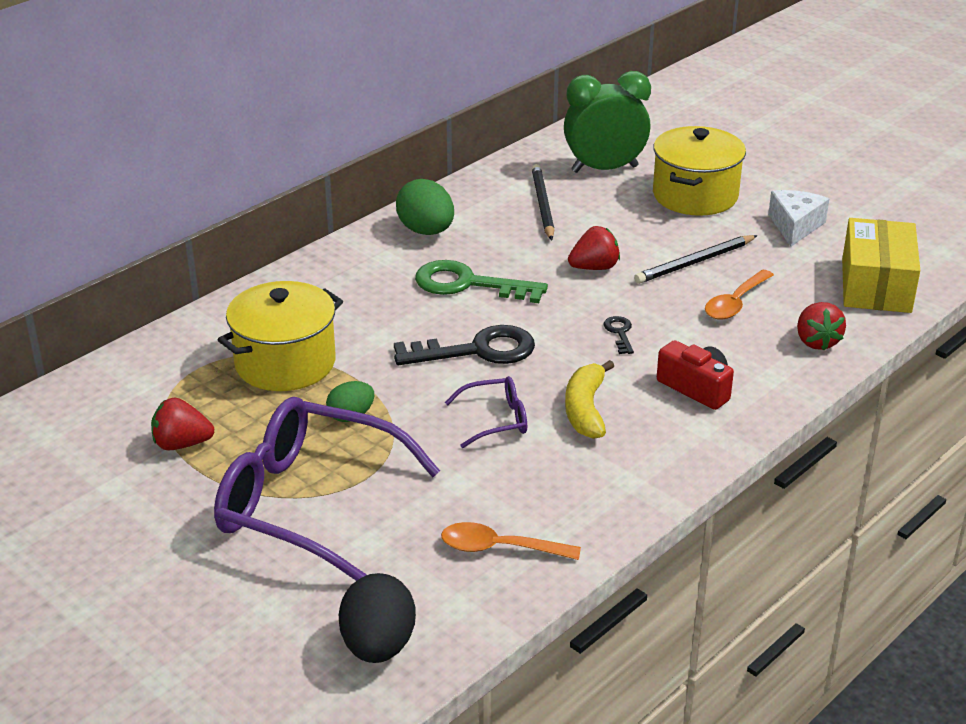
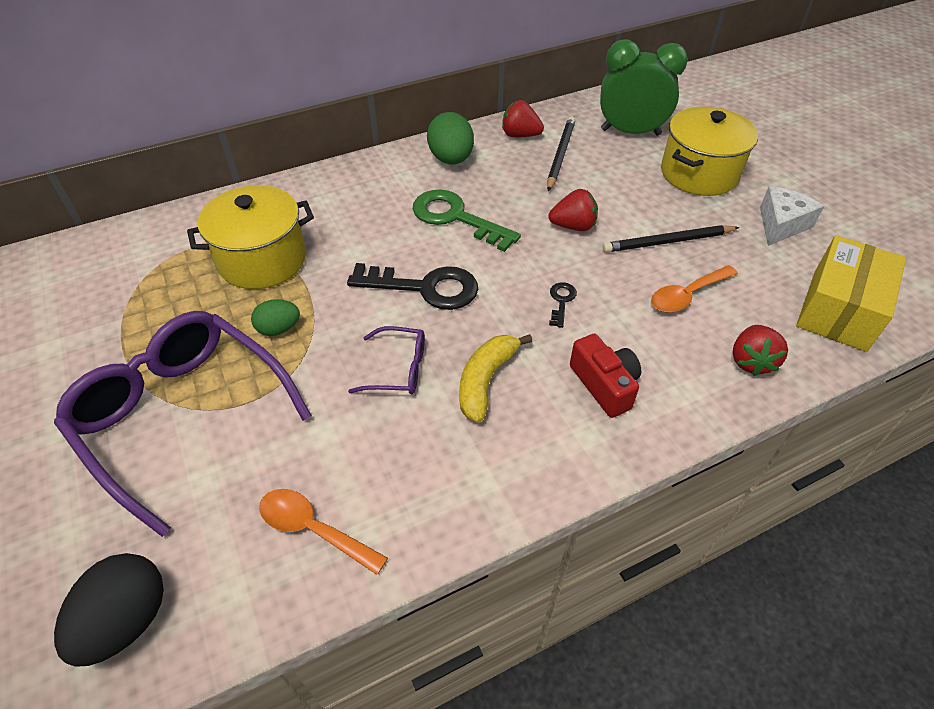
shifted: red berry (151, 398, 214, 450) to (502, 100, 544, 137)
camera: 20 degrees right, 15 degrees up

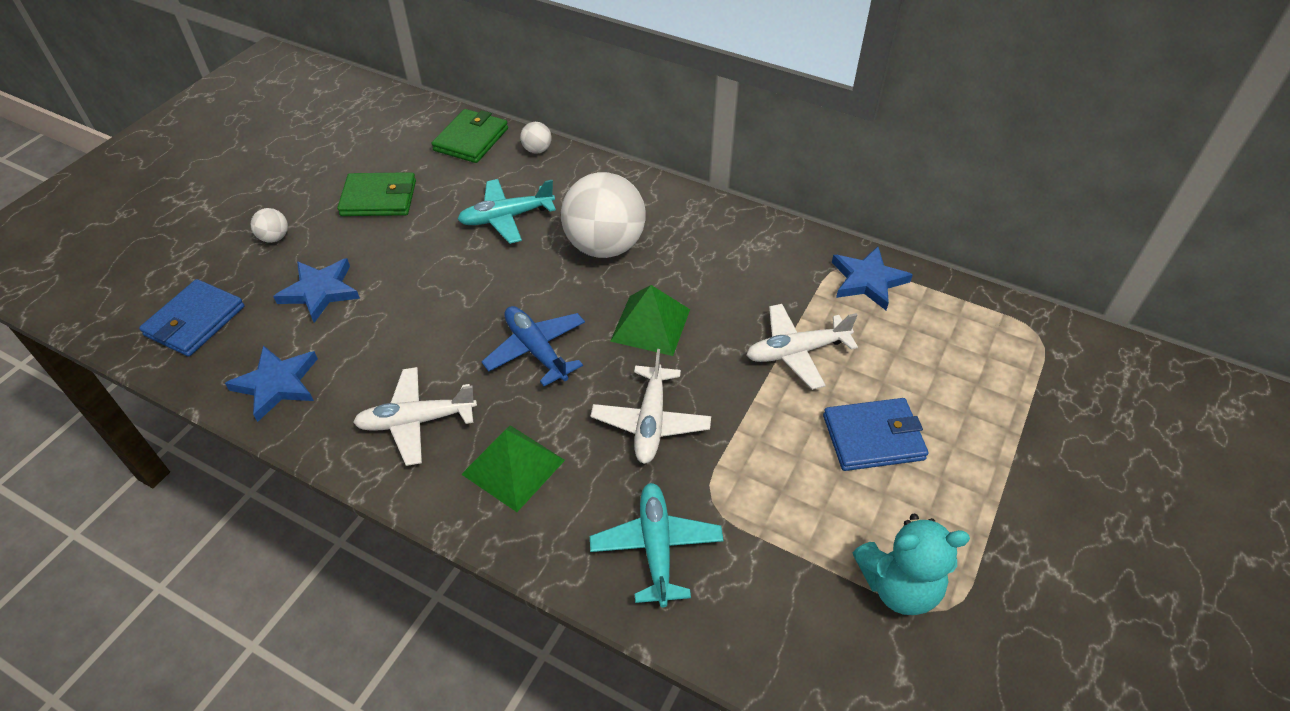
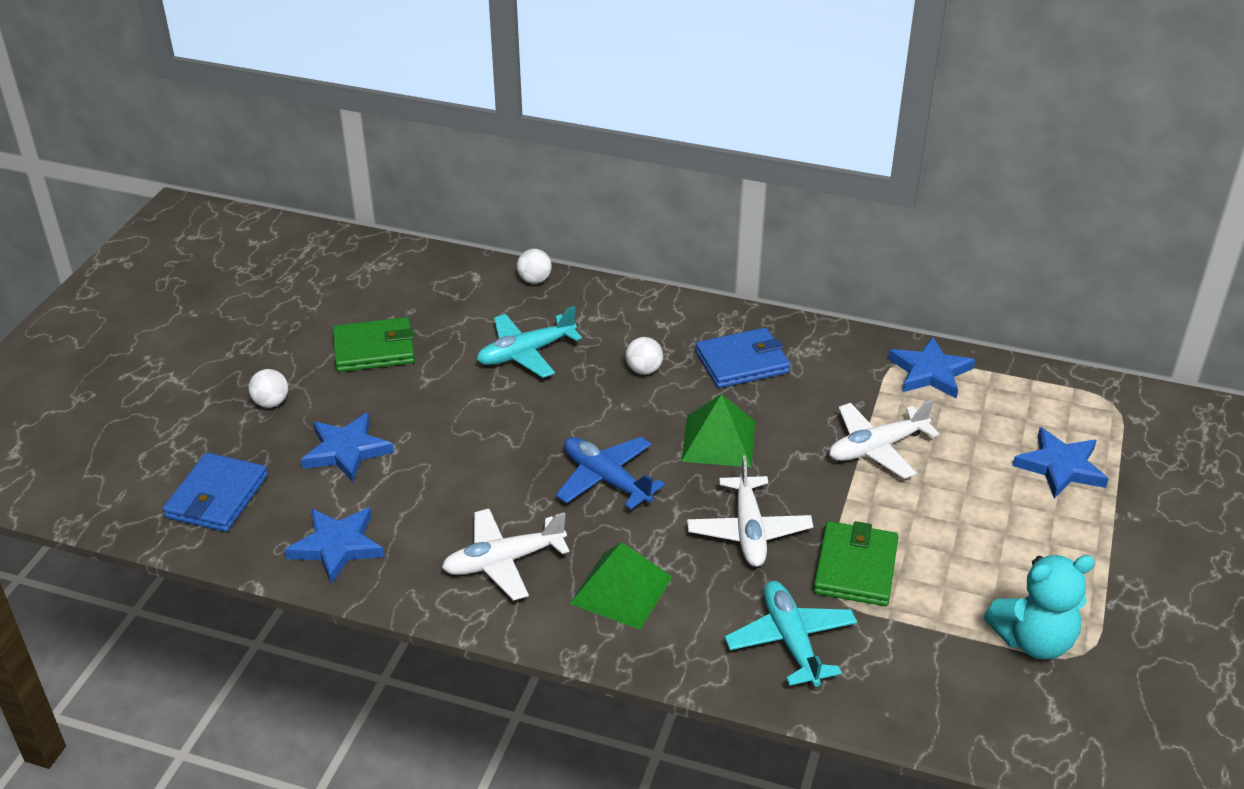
new: royal blue star (1012, 427, 1109, 499)
shifted: royal blue wallet (823, 398, 928, 471) to (696, 328, 790, 388); leaf-green wallet (432, 109, 508, 163) to (813, 521, 899, 606)
scaled: white play ball (561, 172, 646, 258) = (625, 337, 663, 375) x0.42
camera: 10 degrees left, 10 degrees down

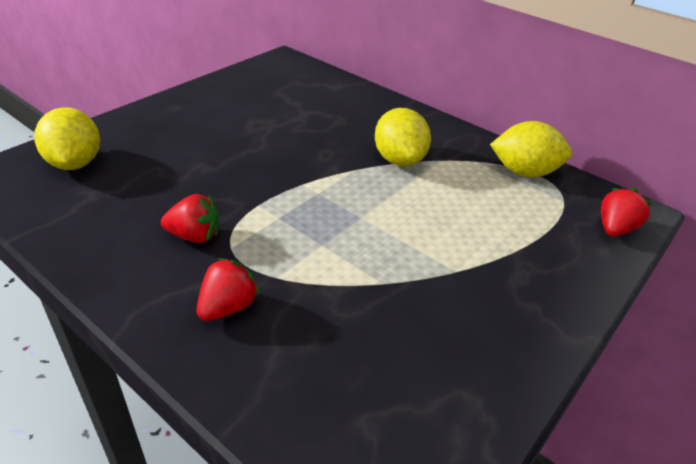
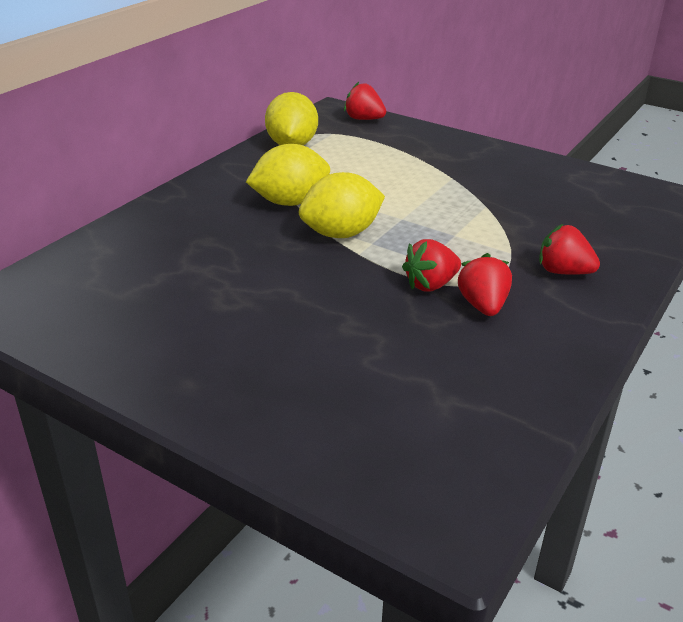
new: red berry (402, 239, 461, 292)
shifted: golden citrus fruit (34, 107, 100, 170) to (299, 172, 385, 238)
camera: 95 degrees left, 5 degrees down

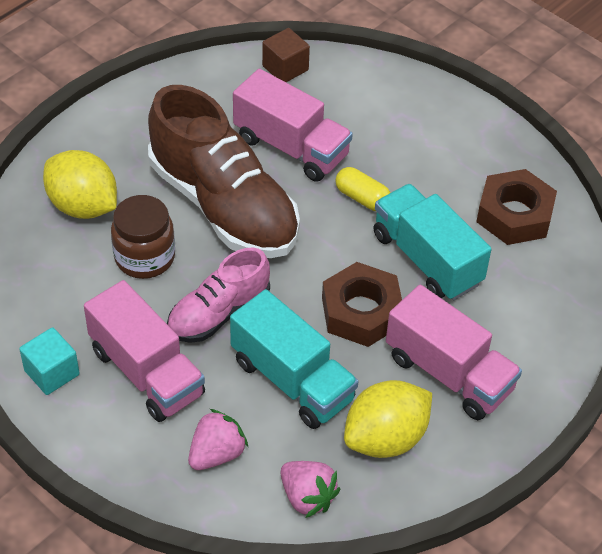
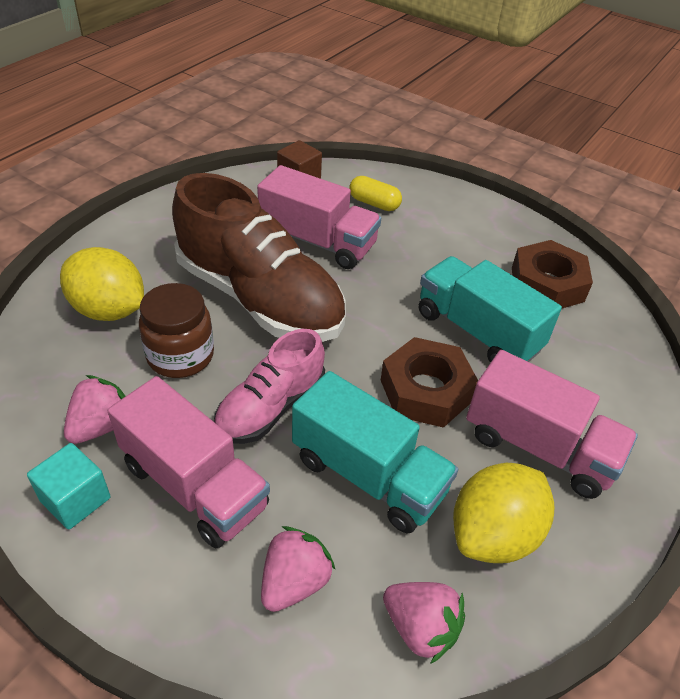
new: rosy berry (64, 375, 125, 444)
shifted: golden pill shape (335, 167, 391, 211) to (349, 176, 402, 211)
camera: 10 degrees left, 5 degrees down

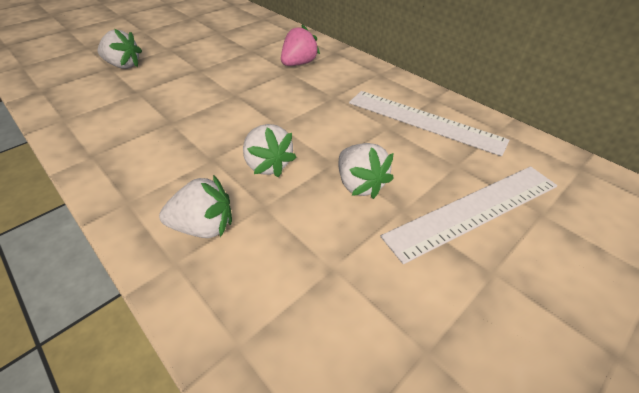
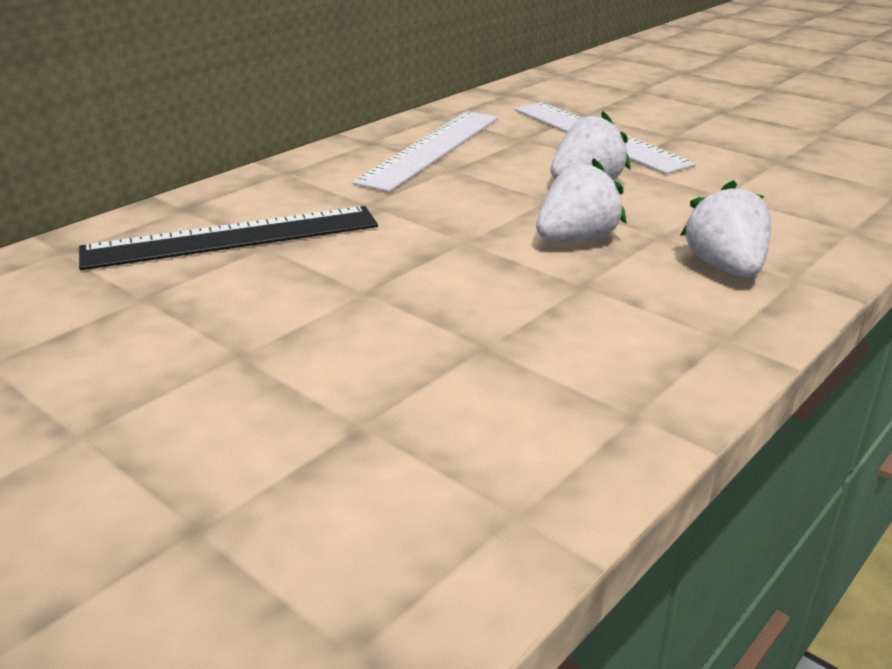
gone: white berry (98, 29, 142, 69)
swapped: rosy berry (281, 24, 320, 66) to ebony straightedge (79, 206, 378, 270)
camera: 95 degrees left, 15 degrees down

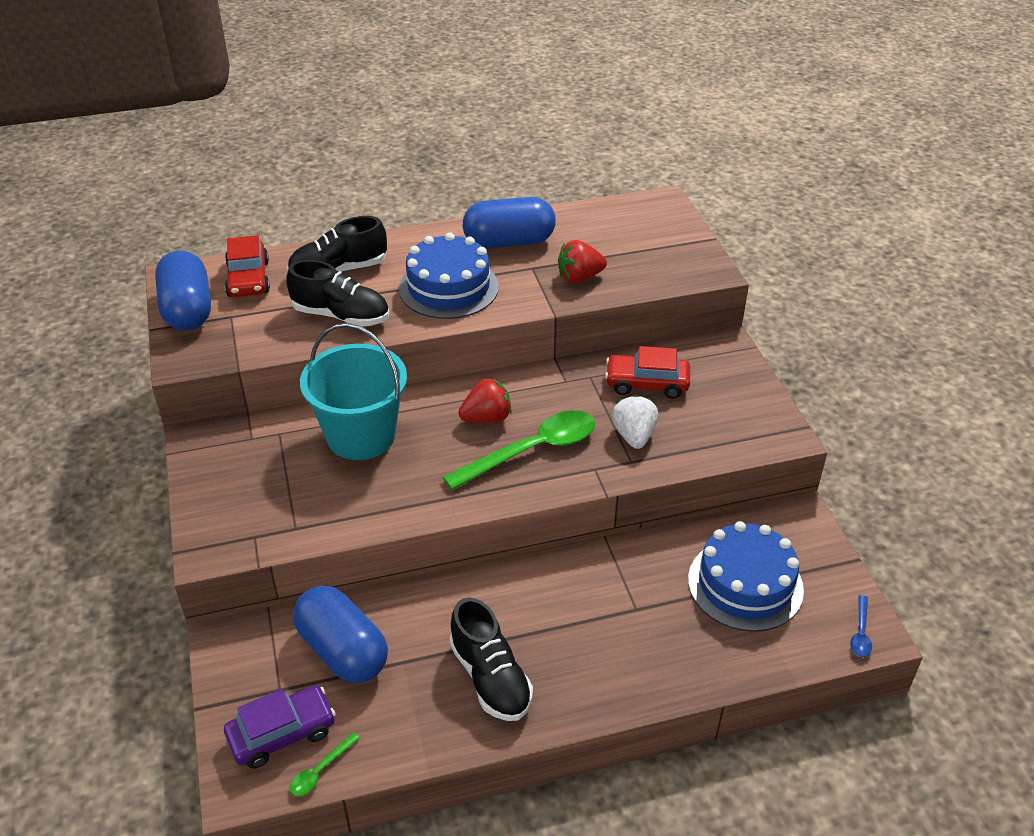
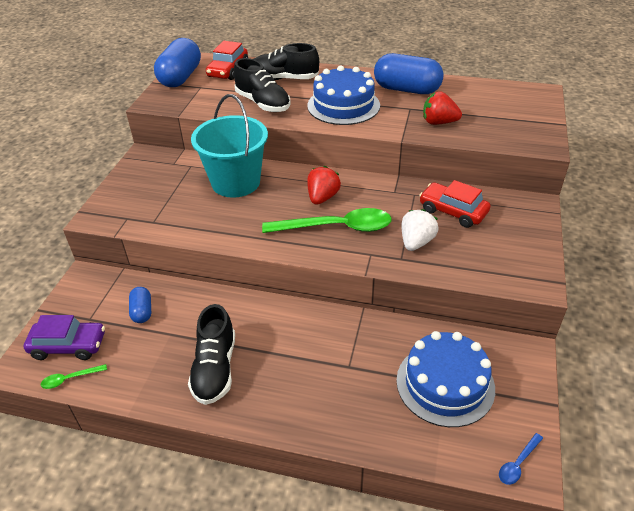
rotated: red berry (458, 377, 512, 423) = (307, 166, 341, 205) 75 degrees counterclockwise
scaled: royal blue pill shape (293, 585, 388, 683) = (129, 287, 151, 323) x0.50
camera: 30 degrees right, 0 degrees up

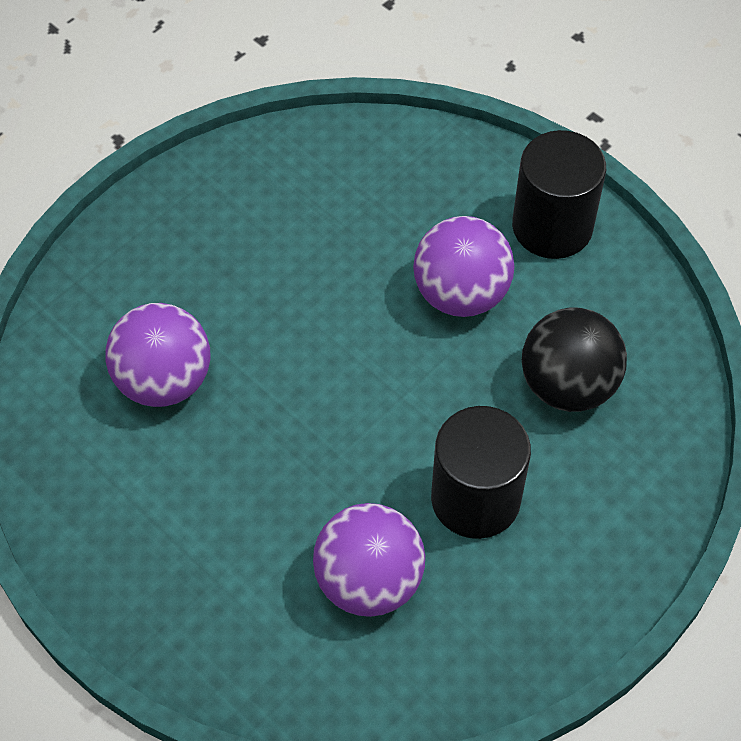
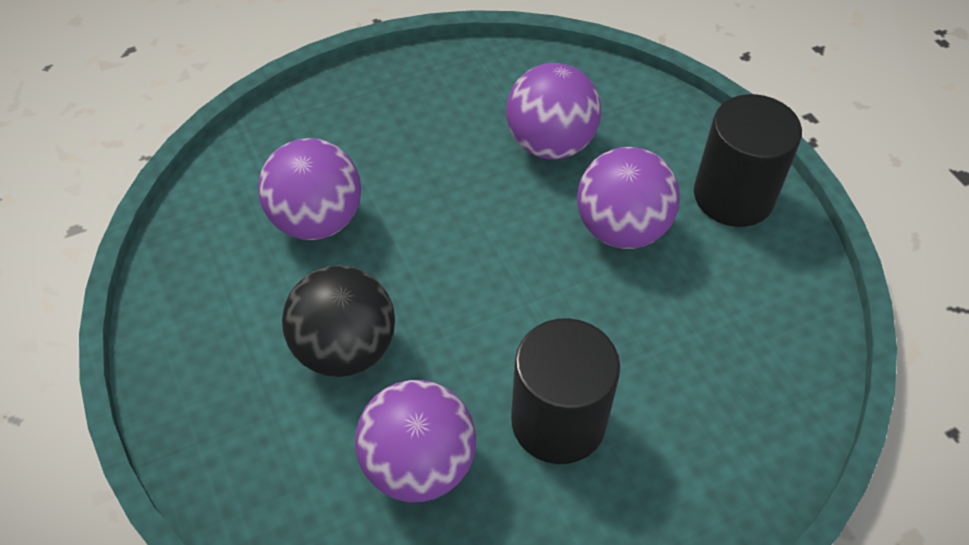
new: violet play ball (506, 63, 601, 159)
shifted: ebony play ball (522, 308, 627, 412) to (282, 265, 395, 377)
camera: 20 degrees right, 5 degrees down

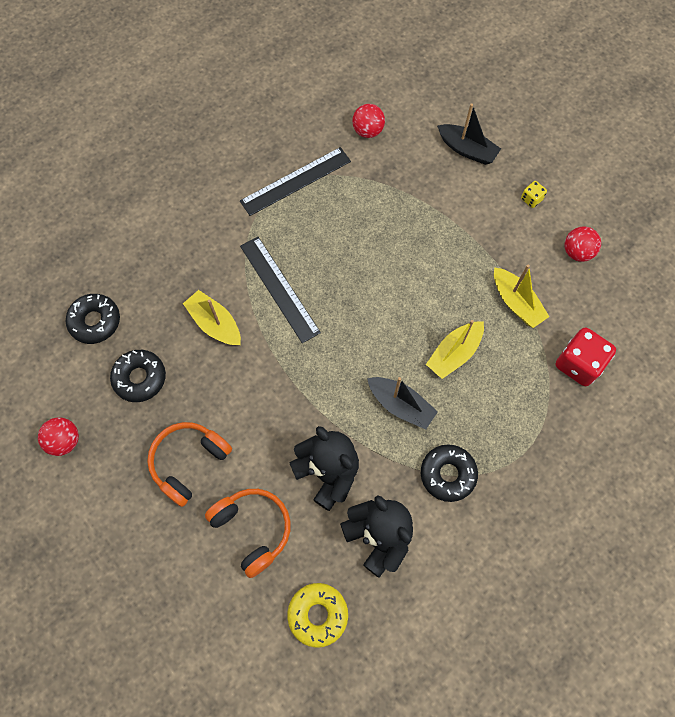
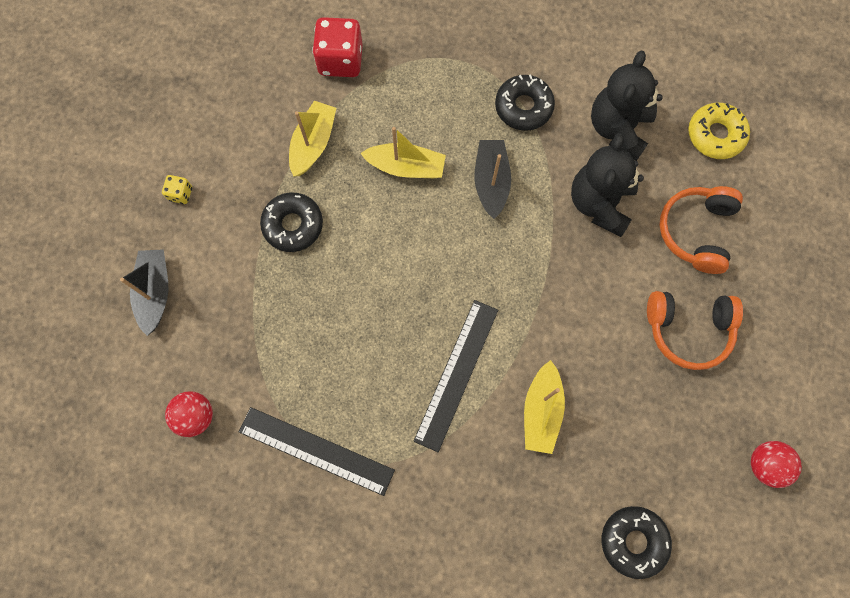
gone: red play ball (565, 227, 601, 262)
shifted: ebony glazed donut (110, 350, 166, 402) to (260, 193, 323, 252)
camera: 125 degrees left, 5 degrees up

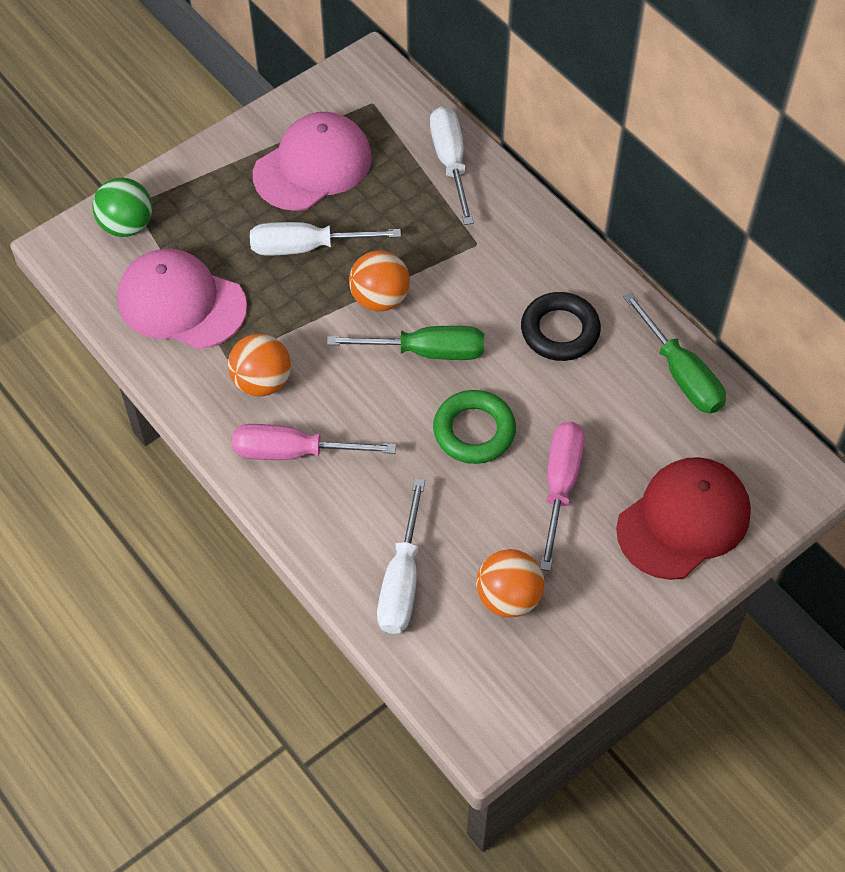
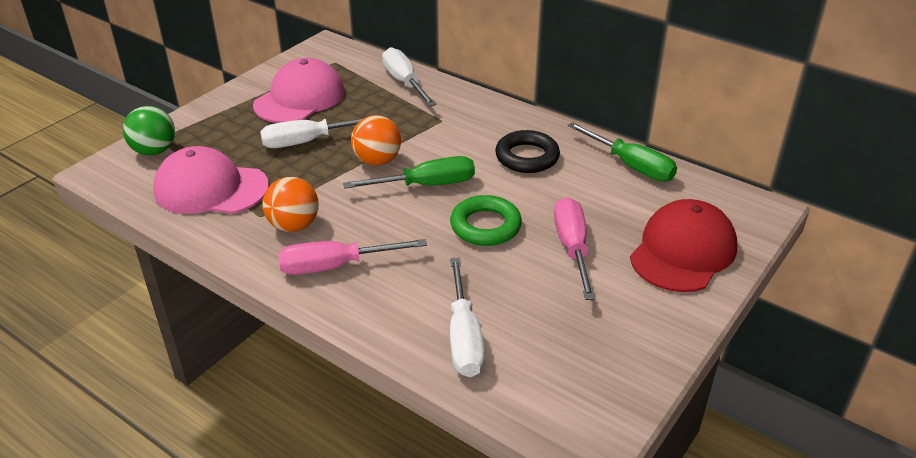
gone: orange-coloured play ball (476, 549, 544, 618)
camera: 15 degrees left, 20 degrees down

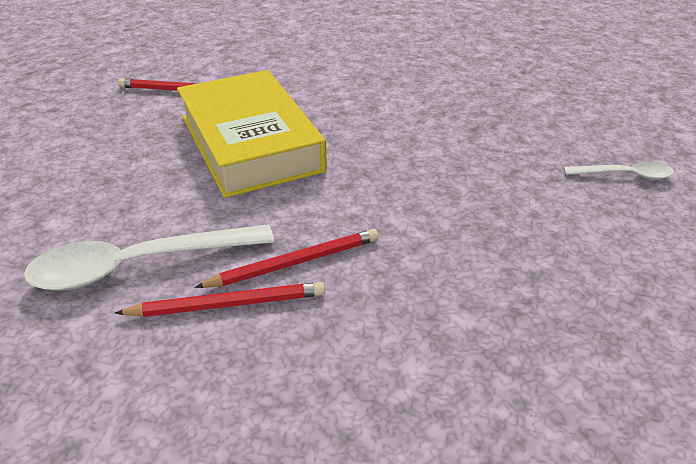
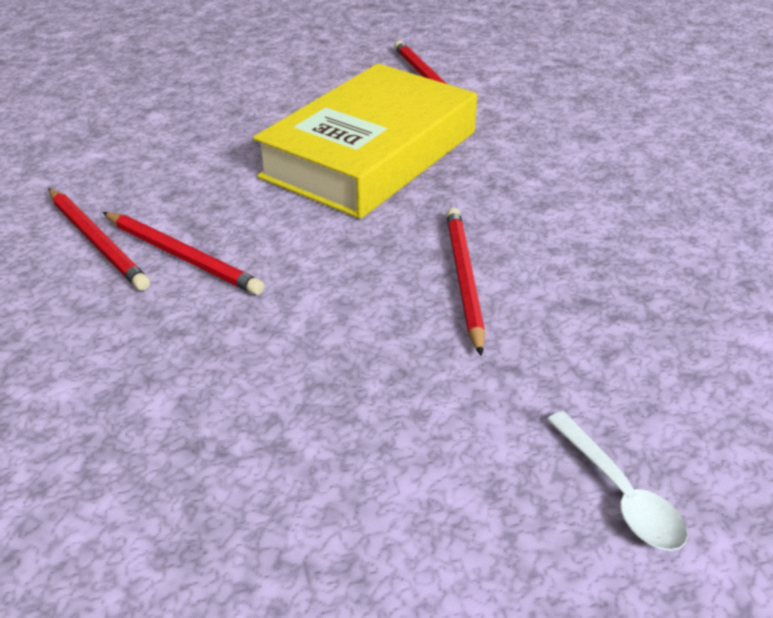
gone: white teaspoon (24, 224, 274, 291)
new: red lead pencil (446, 208, 485, 356)
camera: 60 degrees right, 0 degrees up

